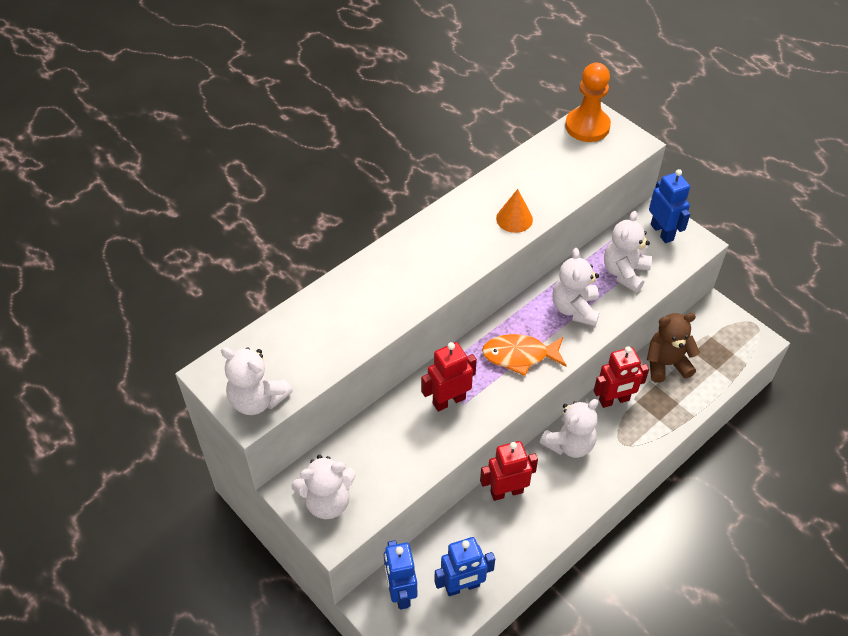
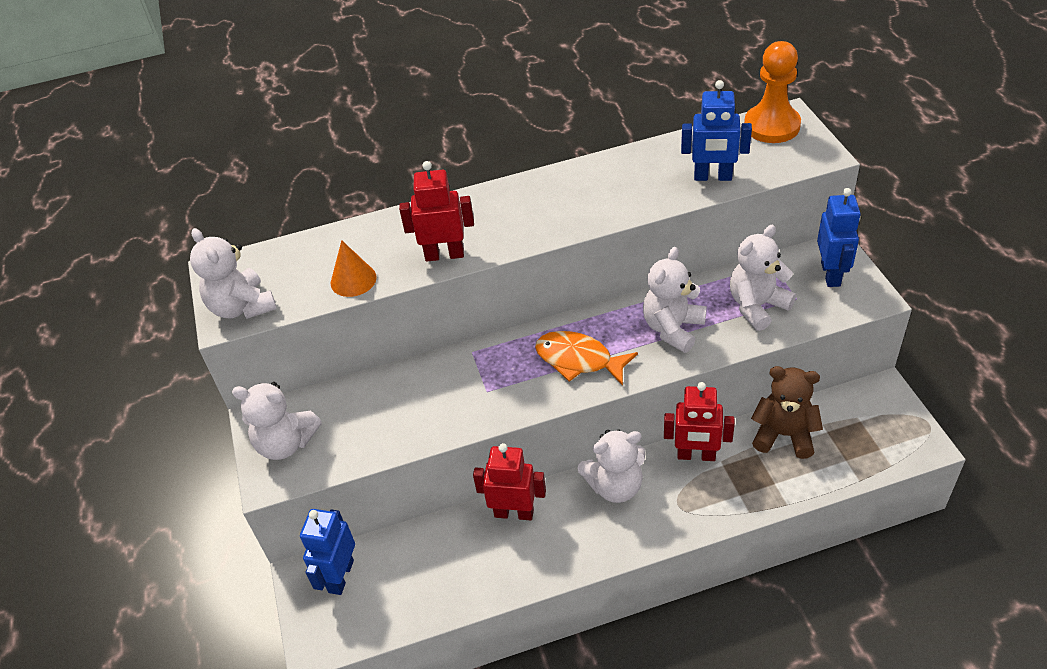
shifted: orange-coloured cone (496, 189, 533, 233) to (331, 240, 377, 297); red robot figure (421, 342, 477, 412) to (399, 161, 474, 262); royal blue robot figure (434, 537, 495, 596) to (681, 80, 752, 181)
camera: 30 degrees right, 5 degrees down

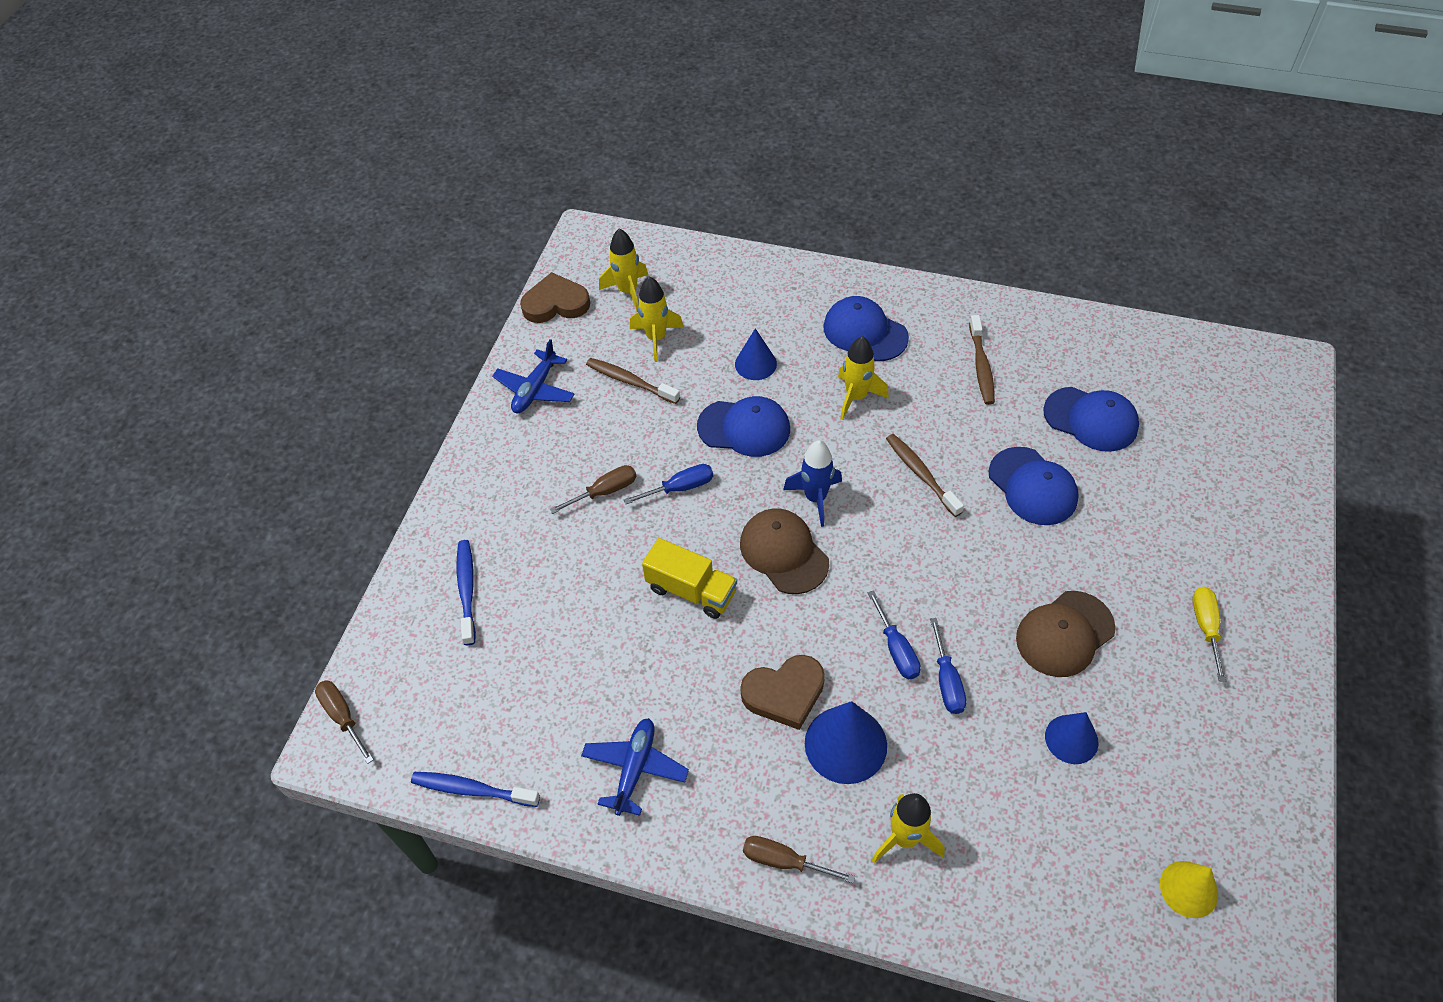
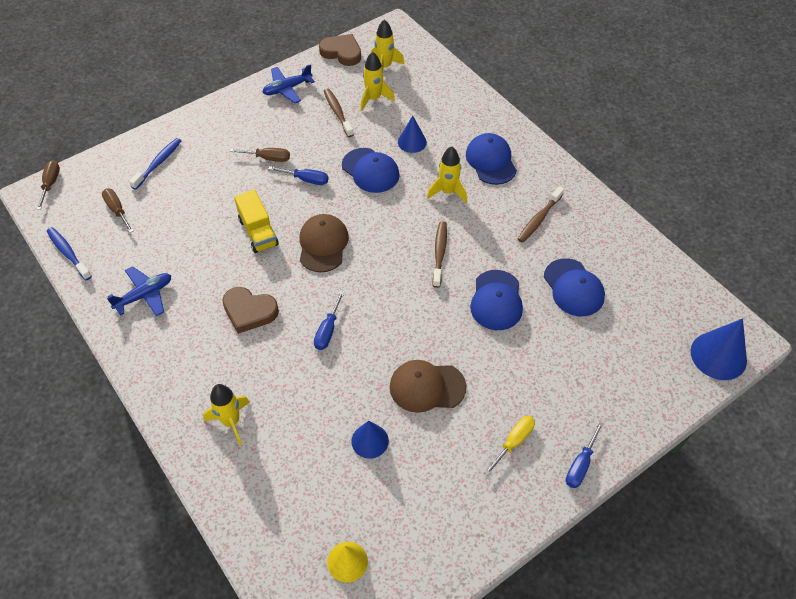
gone: royal blue rocket (783, 440, 842, 527)
shifted: brown hand screwdriver (743, 836, 855, 883) to (102, 188, 133, 233); royal blue hand screwdriver (930, 618, 966, 714) to (566, 421, 604, 488); royal blue cone (805, 701, 887, 784) to (690, 319, 747, 380)
camera: 35 degrees right, 0 degrees up

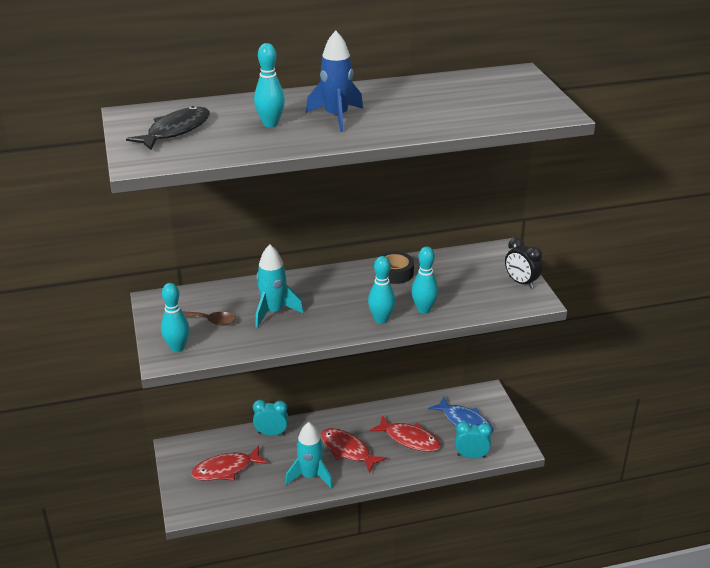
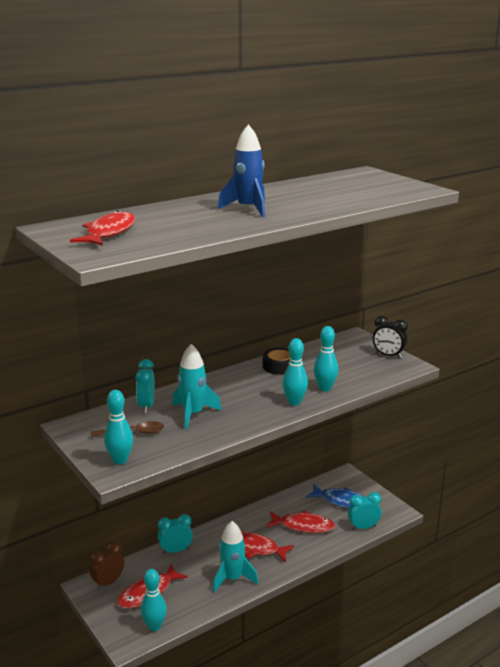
new: brown alarm clock (90, 541, 124, 590); teal alarm clock (135, 359, 155, 413)
shifted: teal skittle (254, 43, 285, 127) to (141, 569, 167, 631)
repainted: ebony toy fish (126, 106, 210, 150) to red toy fish (70, 210, 135, 246)
camera: 20 degrees left, 10 degrees down

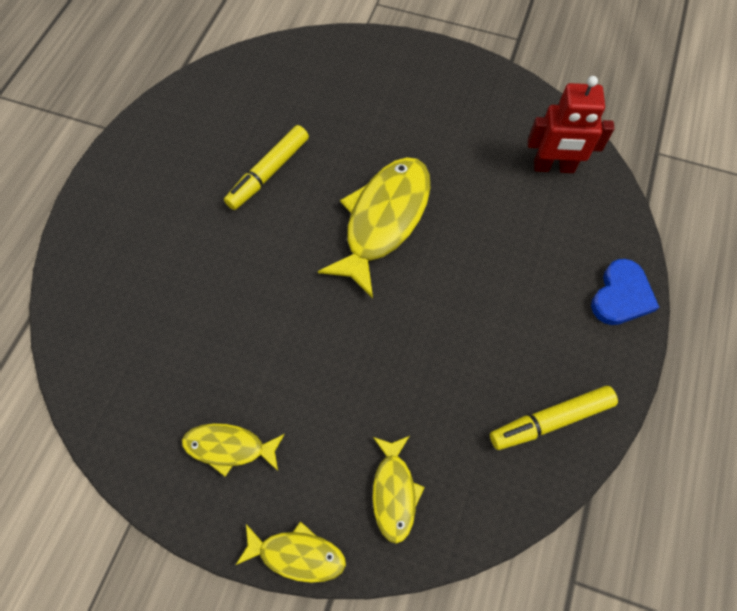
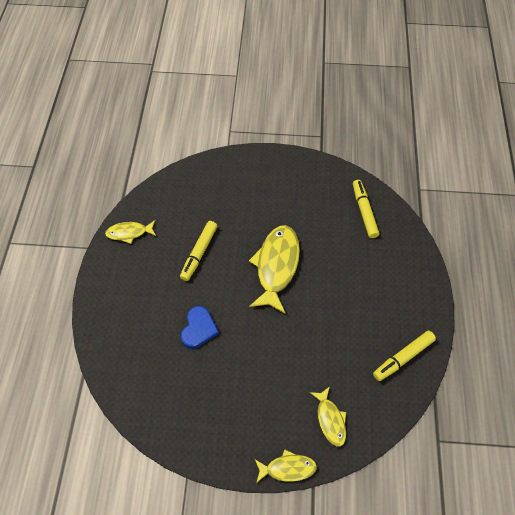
shifted: golden toy fish (182, 423, 285, 477) to (105, 220, 156, 244); royal blue love heart (591, 259, 659, 325) to (181, 306, 219, 349)
swapped: red robot figure (528, 76, 614, 173) to golden marker (353, 180, 379, 238)
camera: 15 degrees left, 5 degrees down

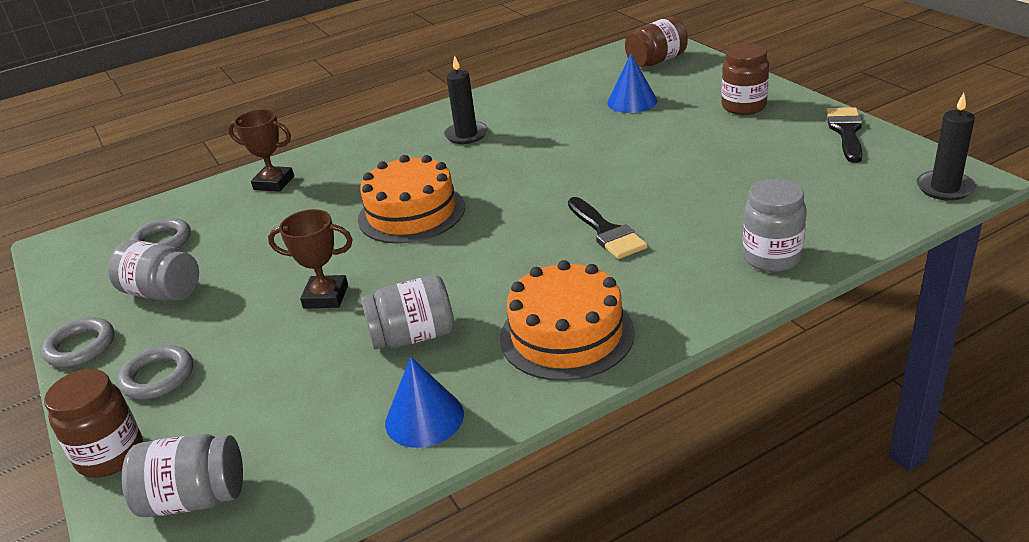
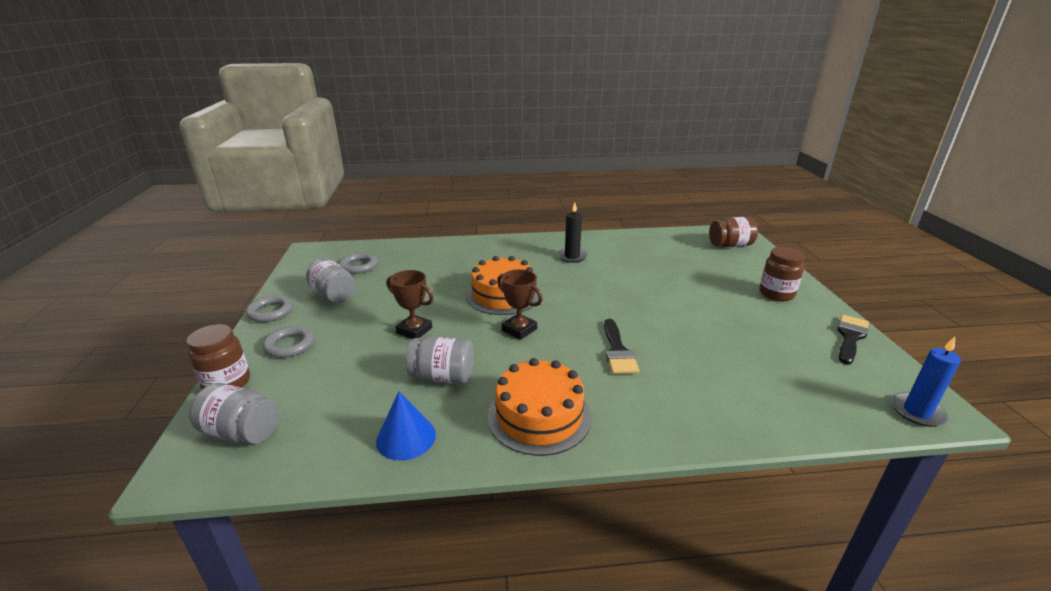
gone: royal blue cone (607, 54, 658, 113); grey jar (743, 179, 807, 272)
shifted: brown award cup (228, 109, 294, 192) to (497, 269, 543, 340)
repainted: ebony candle (916, 93, 976, 201) to royal blue candle (891, 337, 961, 427)
camera: 20 degrees right, 5 degrees down

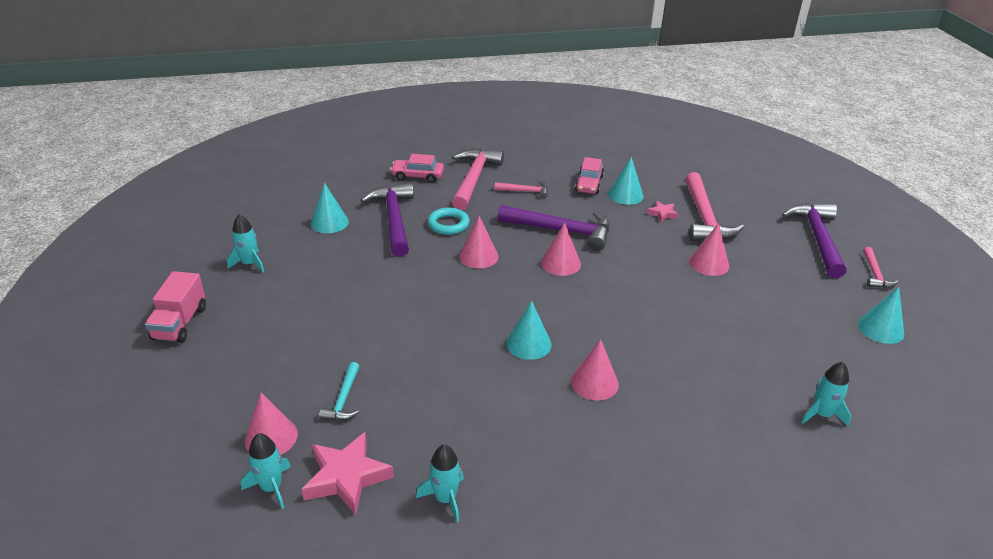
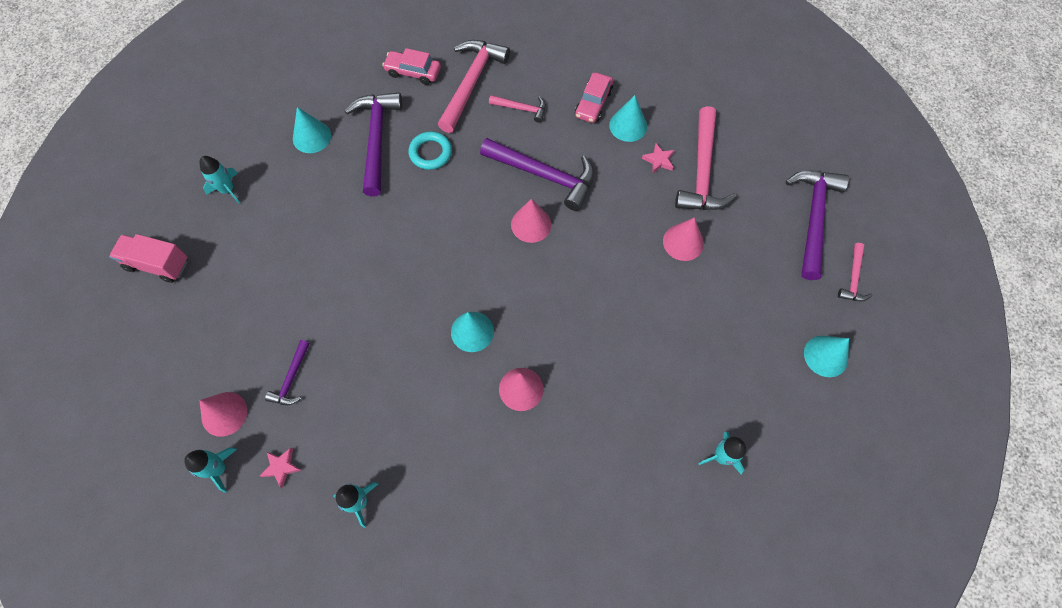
gone: rosy cone (459, 216, 499, 268)
repainted: teal claw hammer (319, 362, 359, 421) to violet claw hammer (265, 340, 310, 405)
rotated: rosy truck (145, 271, 206, 343) = (109, 234, 188, 283) 90 degrees clockwise
scaled: rosy star (302, 432, 394, 515) = (260, 448, 301, 488) x0.51
camera: 10 degrees right, 30 degrees up

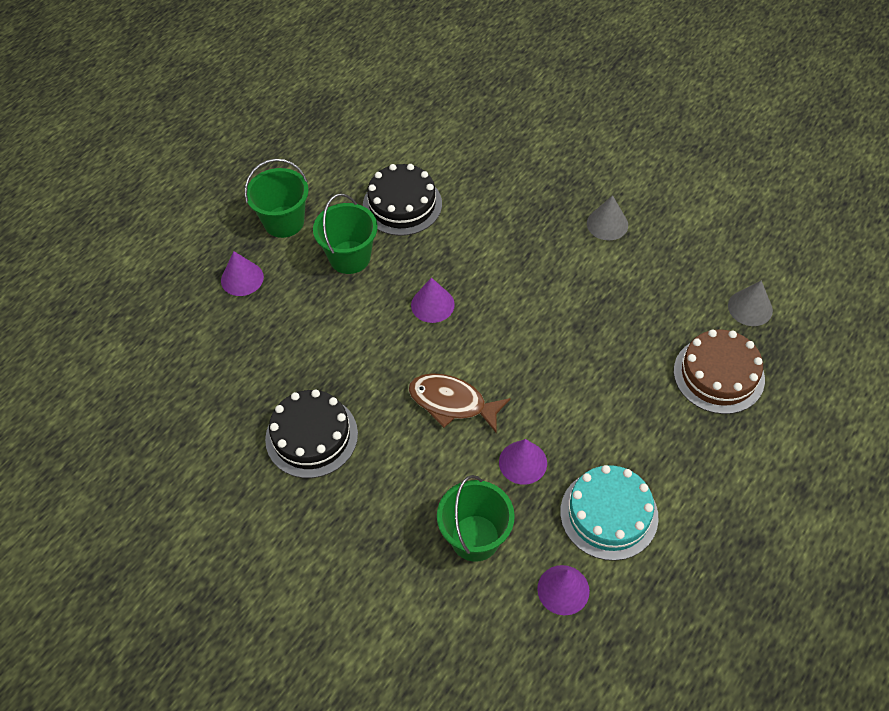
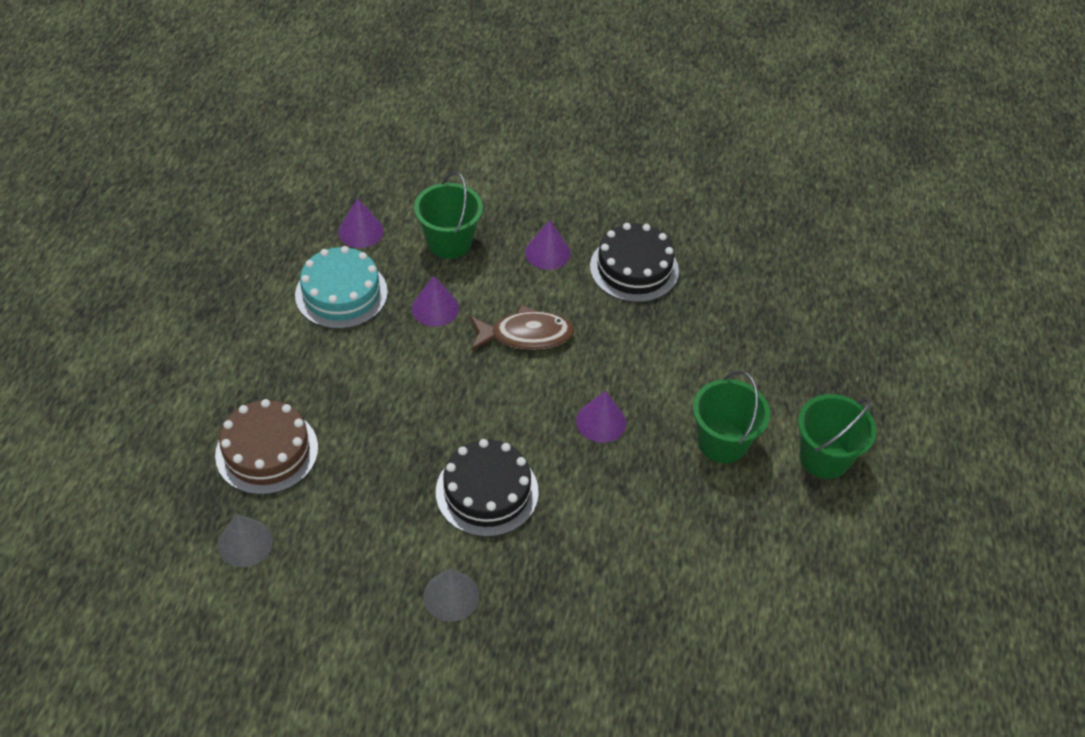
shifted: ebony gateau (363, 164, 442, 236) to (436, 439, 539, 537); violet cone (221, 251, 264, 296) to (525, 220, 570, 270)
camera: 150 degrees right, 5 degrees down

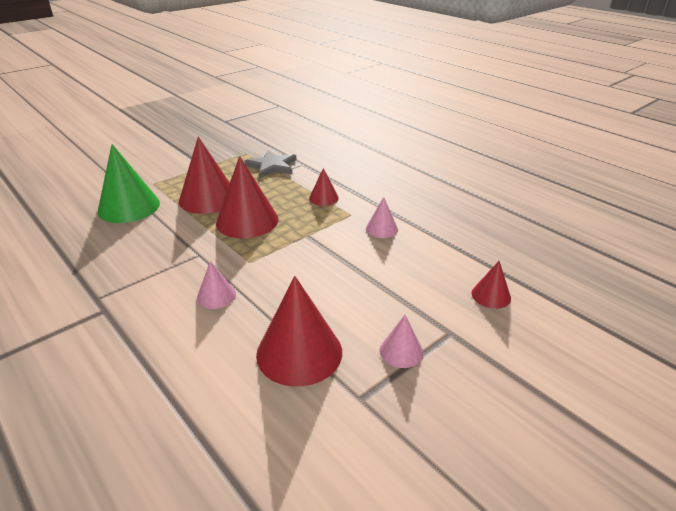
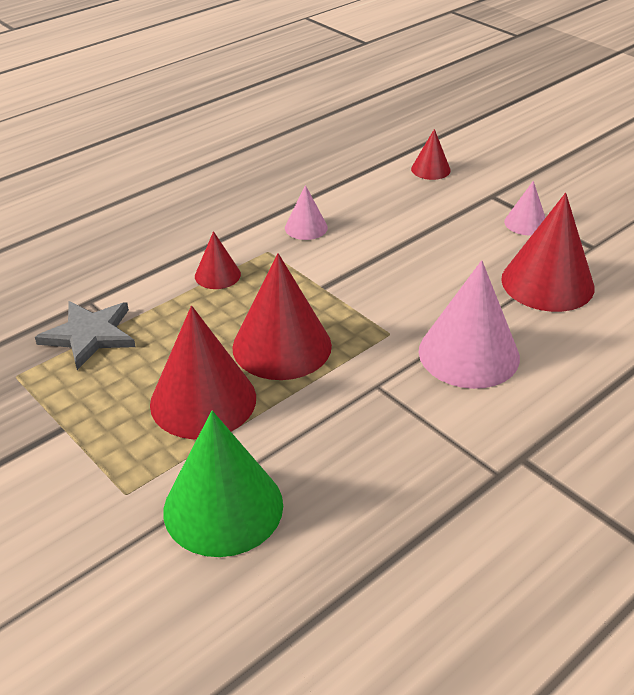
scaled: rosy cone (197, 261, 236, 309) = (419, 260, 520, 389) x1.96
camera: 90 degrees left, 5 degrees up

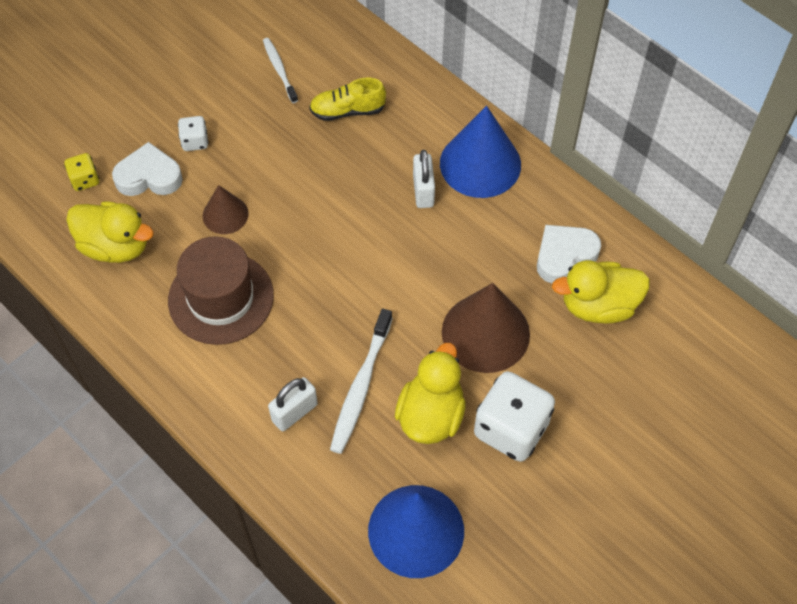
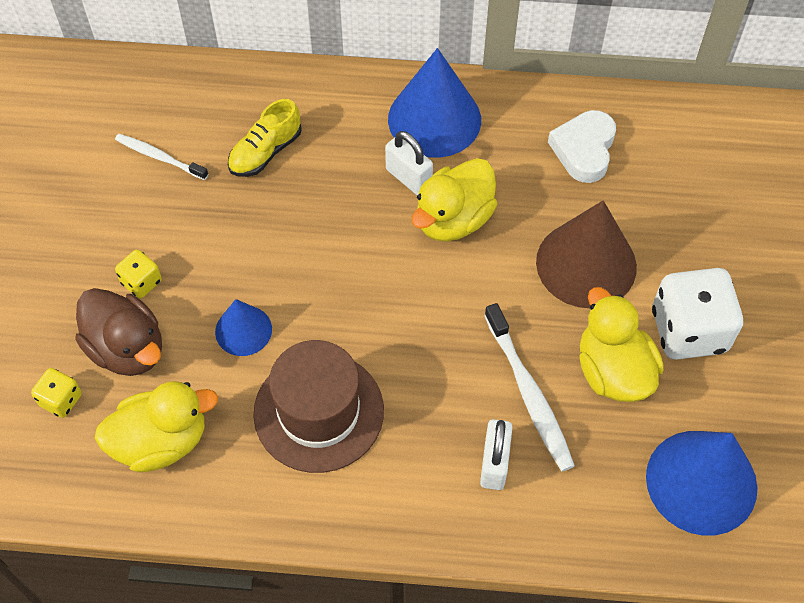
shifted: golden duck (552, 260, 650, 324) to (412, 158, 497, 242)
swapped: white love heart (112, 142, 183, 196) to brown duck (75, 288, 162, 376)
repainted: white game die (178, 116, 208, 151) to golden game die (115, 250, 162, 298); brown cone (203, 185, 249, 234) to royal blue cone (215, 299, 272, 356)
camera: 40 degrees left, 0 degrees up

